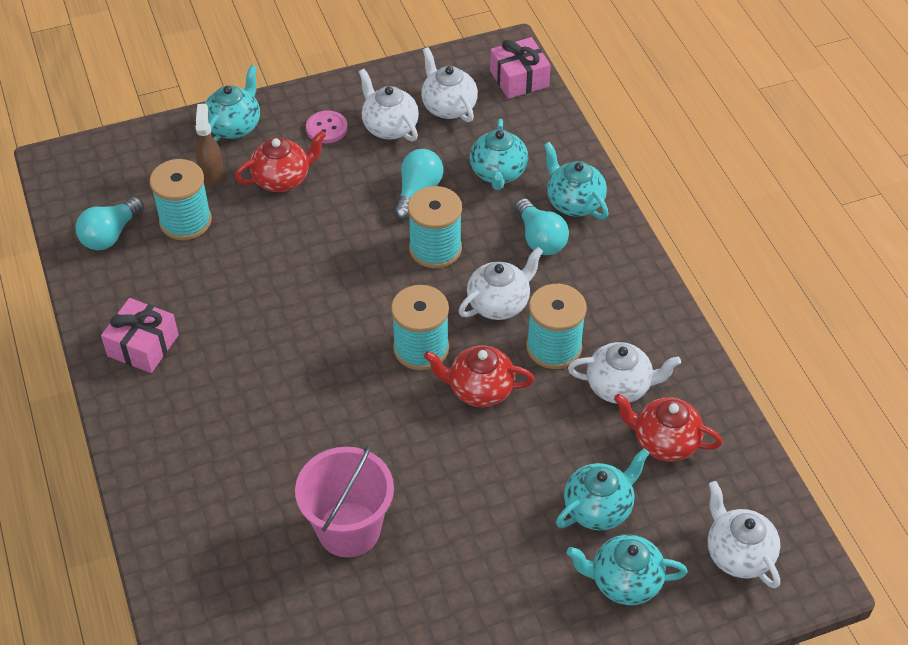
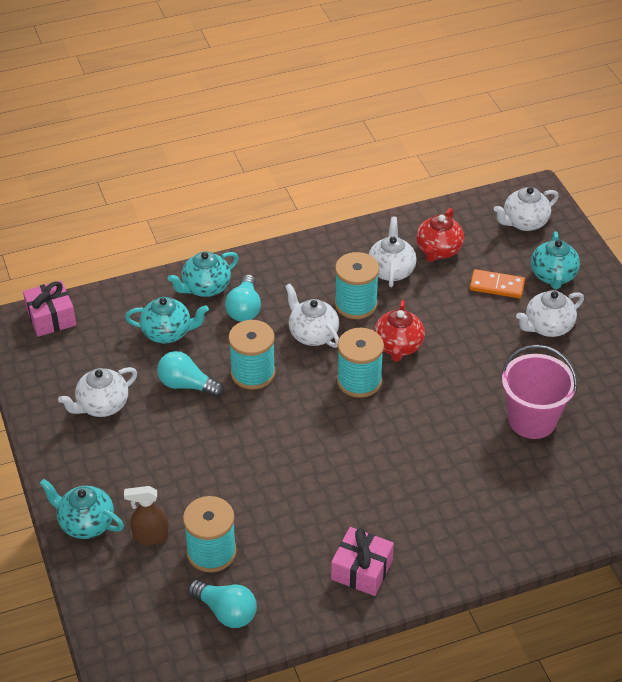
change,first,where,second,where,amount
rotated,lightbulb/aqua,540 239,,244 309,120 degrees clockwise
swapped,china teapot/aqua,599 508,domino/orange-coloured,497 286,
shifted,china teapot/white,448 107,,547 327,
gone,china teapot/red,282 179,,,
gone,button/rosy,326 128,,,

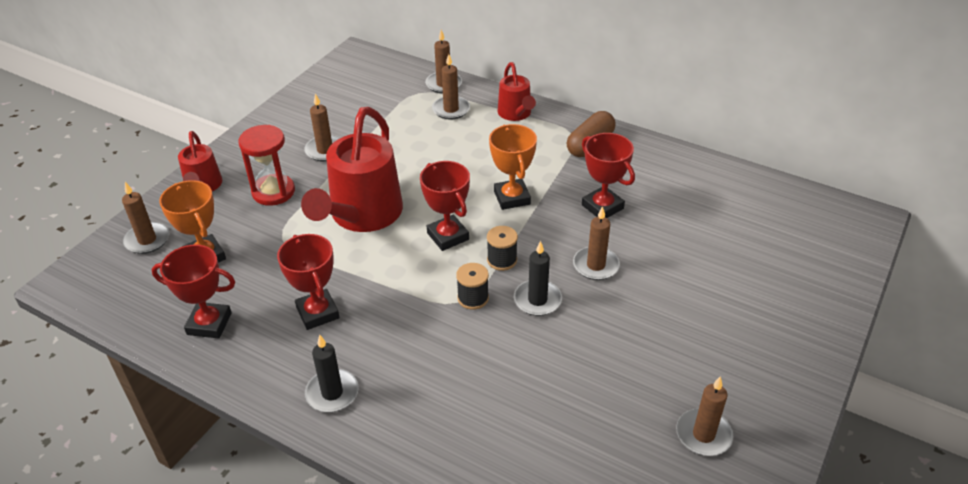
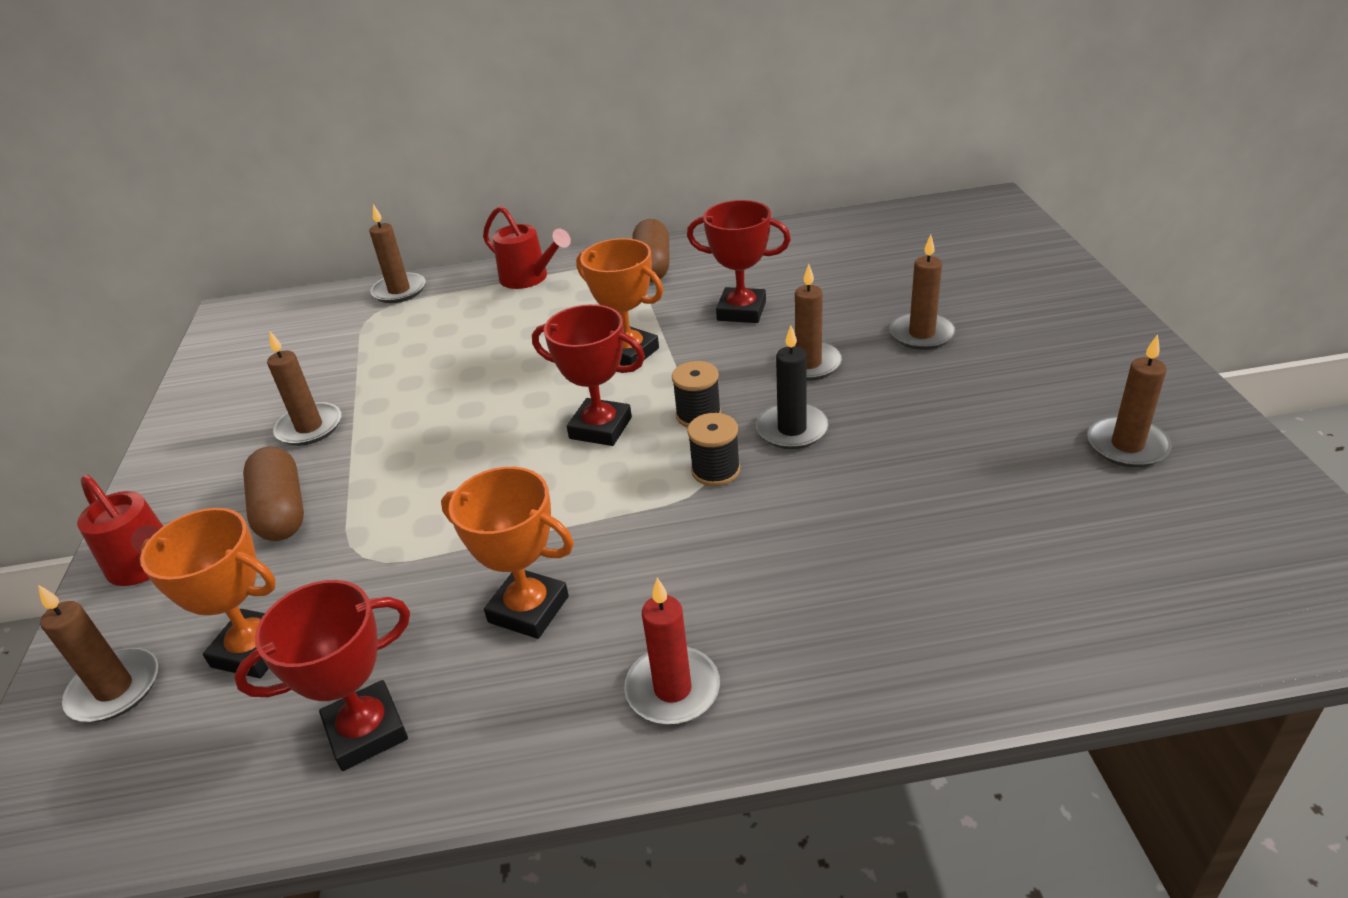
change,first,where,second,where,amount
swapped,hourglass/red,273 192,pill/dark brown,281 511,
repainted,trophy/red,317 313,trophy/orange-coloured,528 609,
repainted,wax candle/black,332 393,wax candle/red,673 689,
shifted,wax candle/dark brown,451 109,,921 334,
gone,watering can/red,362 216,,,

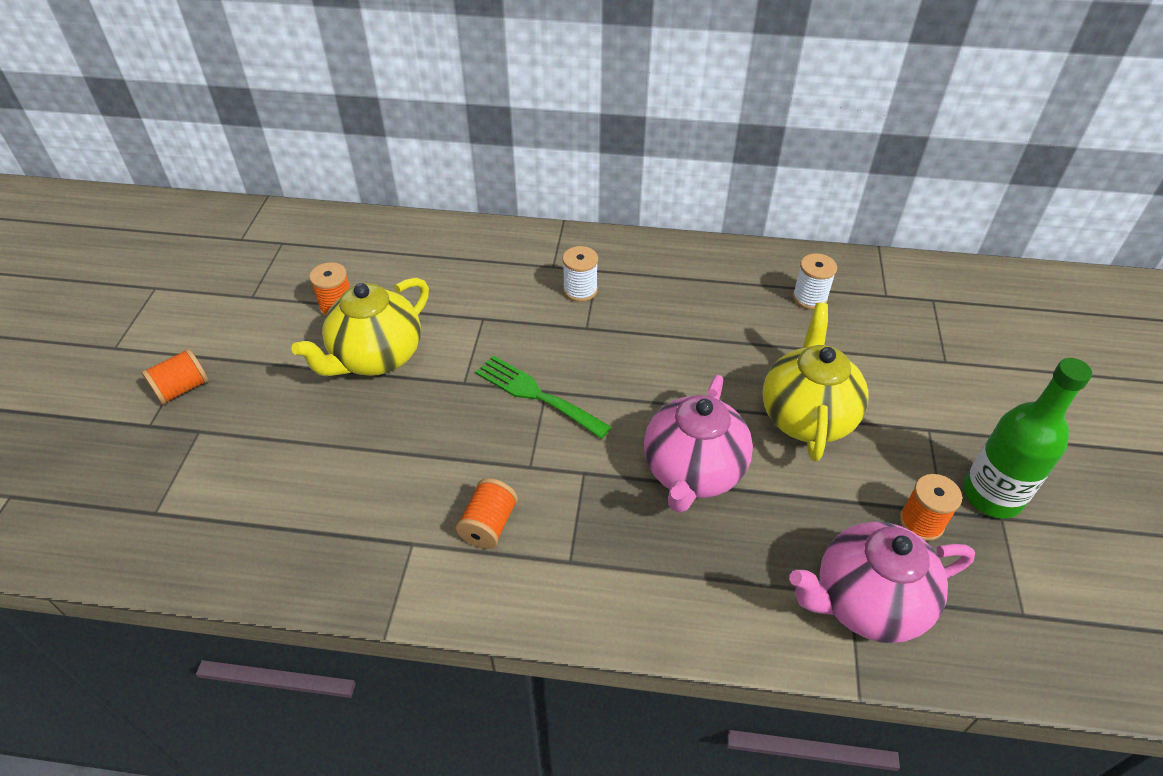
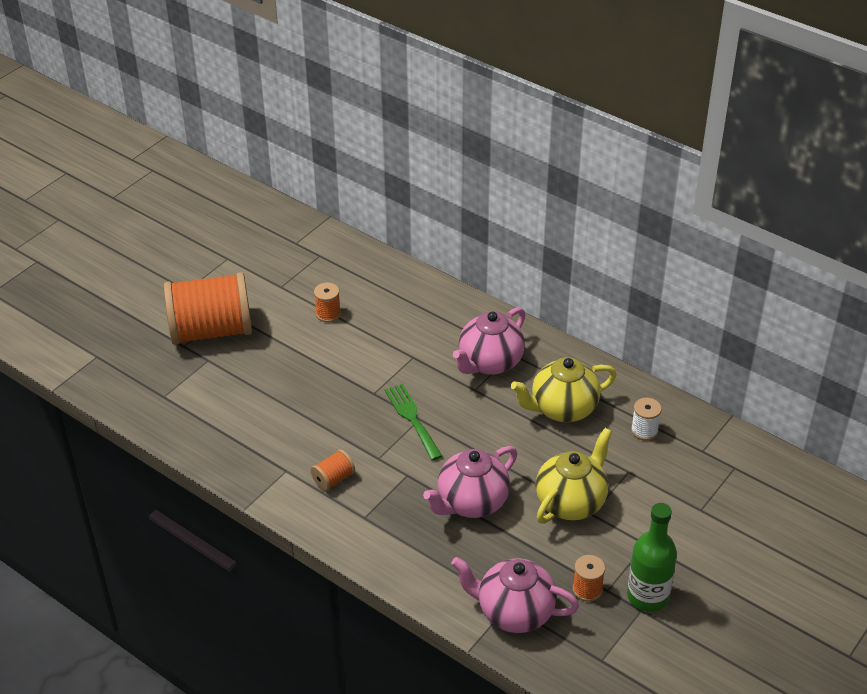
change,first,where,second,where,amount
scaled,bobbin/orange-coloured,182 389,,211 331,x2.46
swapped,bobbin/white,580 290,china teapot/rosy,489 363,
shifted,china teapot/golden,376 358,,562 409,

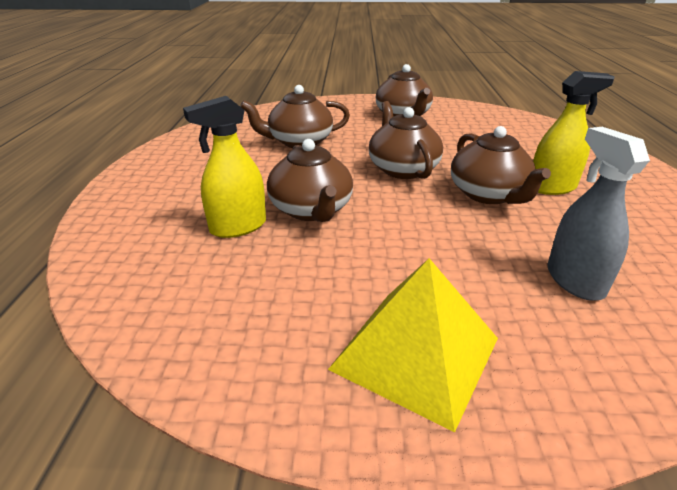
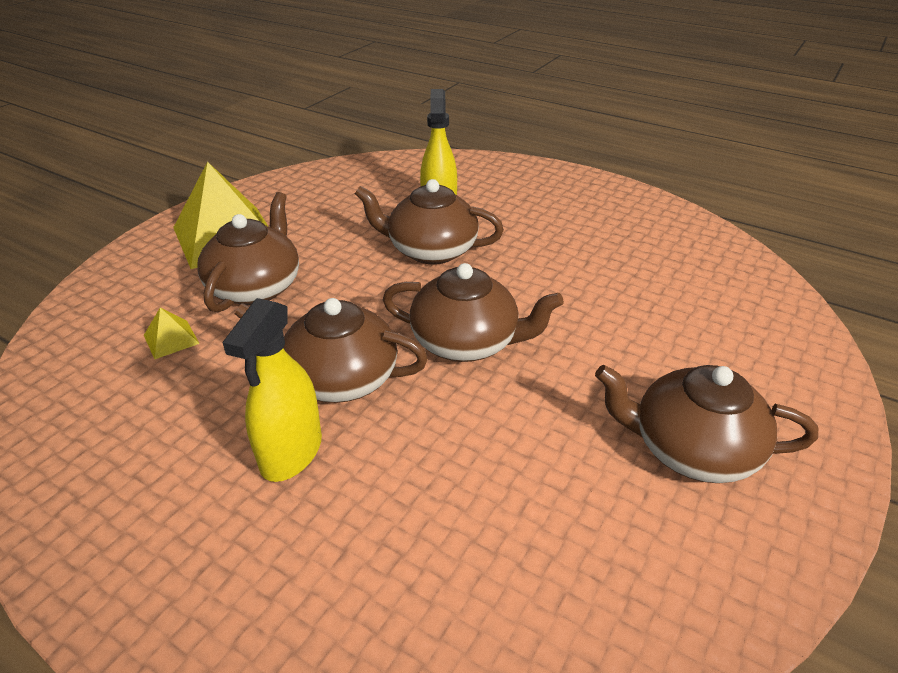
change,first,where,second,where,amount
swapped,spray cleaner/ash-grey,574 280,solid pyramid/golden,171 339,
shifted,china teapot/dark brown,299 142,,256 287,

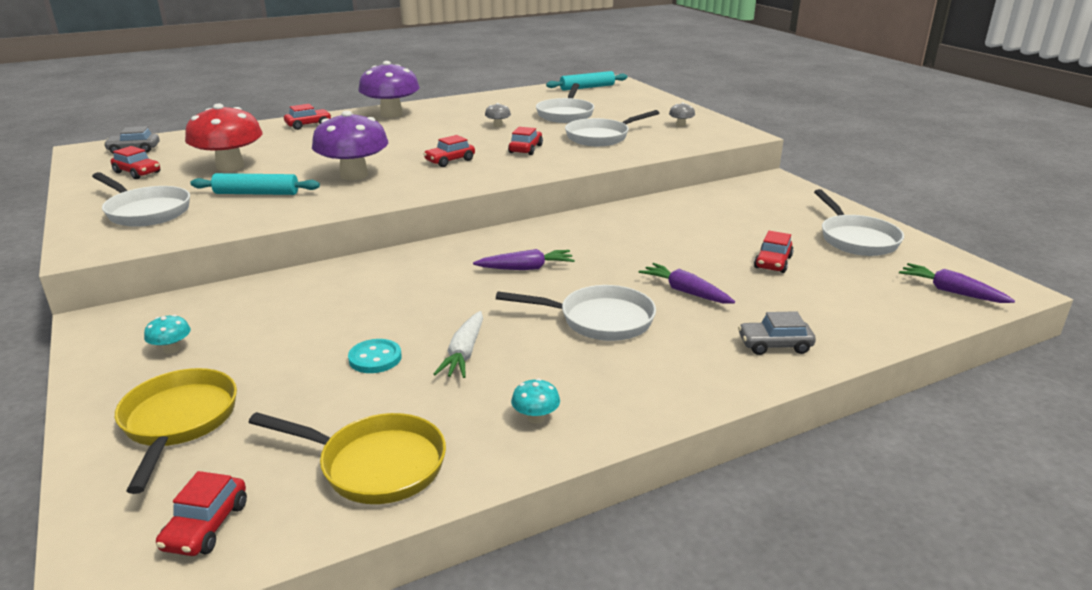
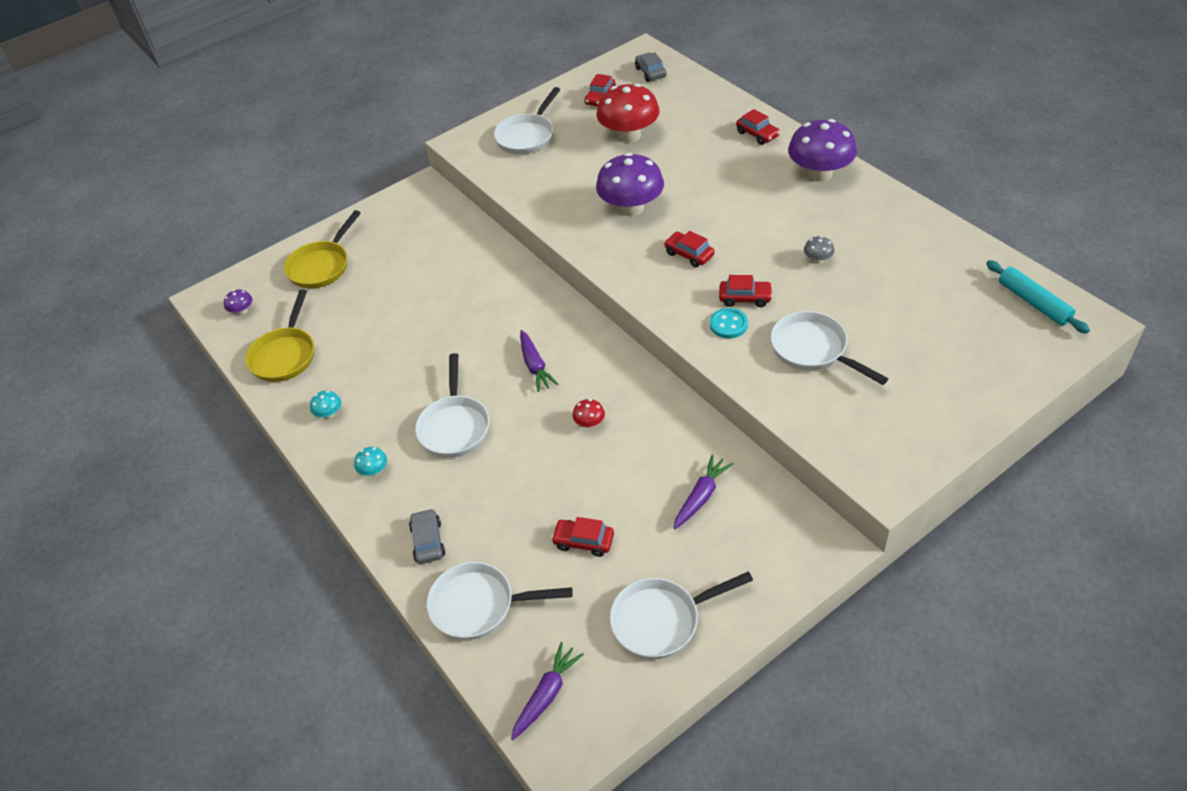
change,first,where,second,where,amount
swapped,toy car/red,206 526,mushroom/royal purple,242 311,
rotated,skillet/golden,178 422,,322 266,135 degrees clockwise
shifted,mushroom/aqua,171 349,,374 470,
shifted,skillet/white,565 114,,479 605,
new,,,mushroom/red,589 423,
shifted,toy carrot/royal purple,685 291,,701 496,
shifted,button/aqua,375 358,,728 324,
gone,rolling pin/aqua,256 193,,,
gone,toy carrot/white,464 353,,,
gone,mushroom/ash-grey,681 125,,,

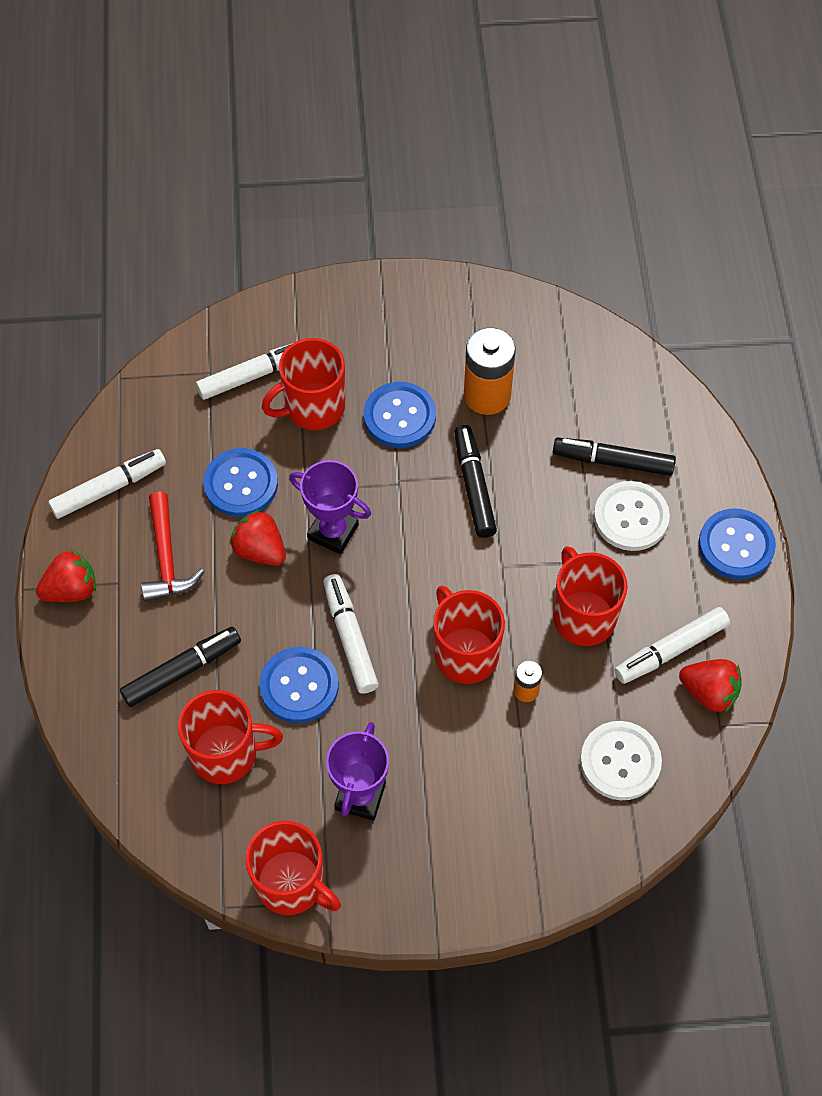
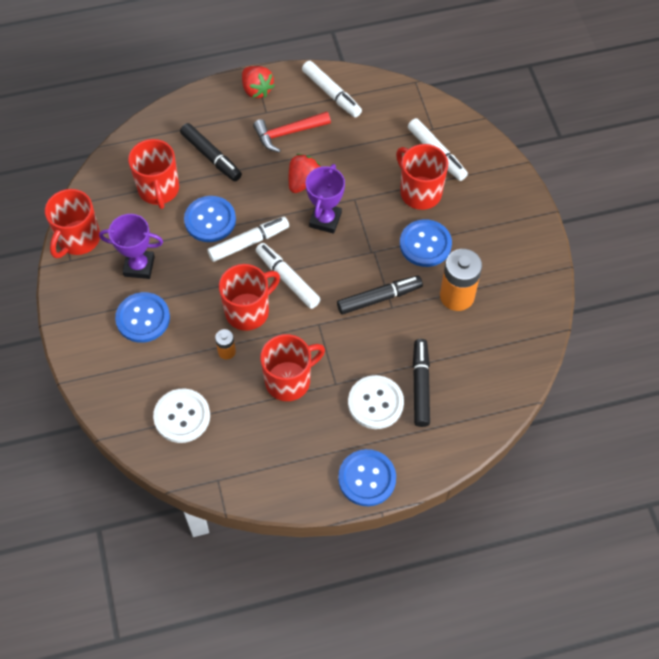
change,first,where,second,where,amount
shifted,button/royal blue,241 484,,143 318,
shifted,marker pen/white,670 650,,287 279,
gone,berry/red,709 692,,,

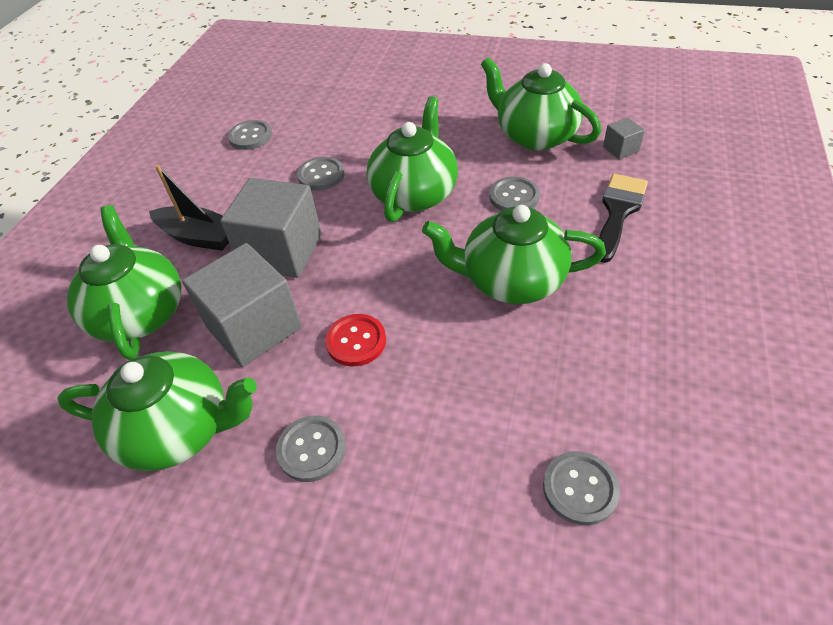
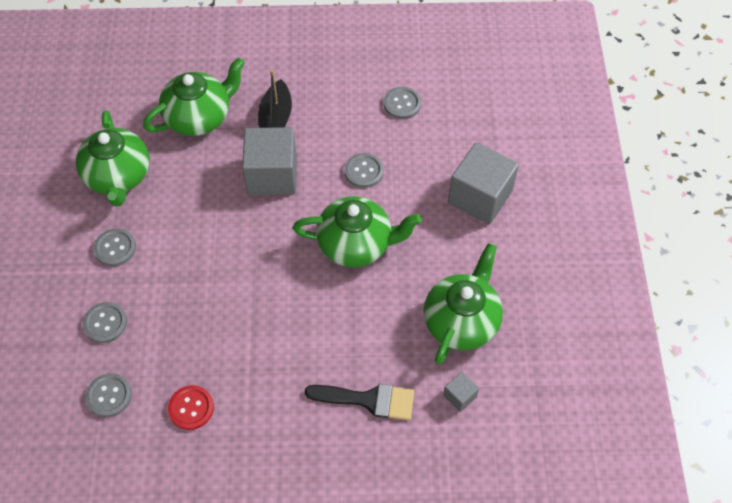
change,first,where,second,where,amount
shifted,button/ash-grey,514 196,,105 323,
shifted,button/red,356 341,,191 408,
shifted,solid cube/ash-grey,254 327,,480 197,
gone,china teapot/leaf-green,511 280,,,

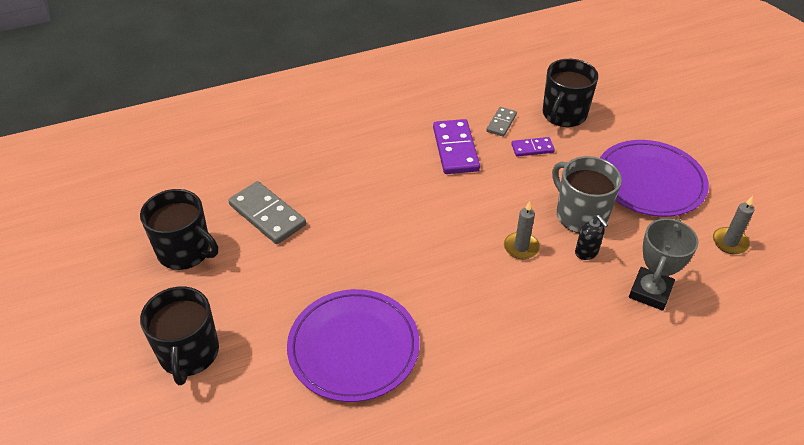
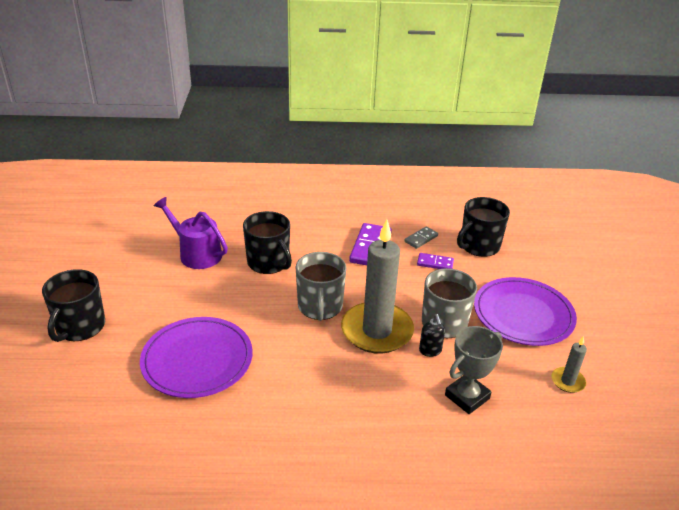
change,first,where,second,where,amount
swapped,domino/ash-grey,267 215,watering can/royal purple,197 253,
shifted,mug/black,185 251,,269 262,
new,,,mug/ash-grey,320 306,
scaled,wax candle/ash-grey,521 247,,377 331,x2.30

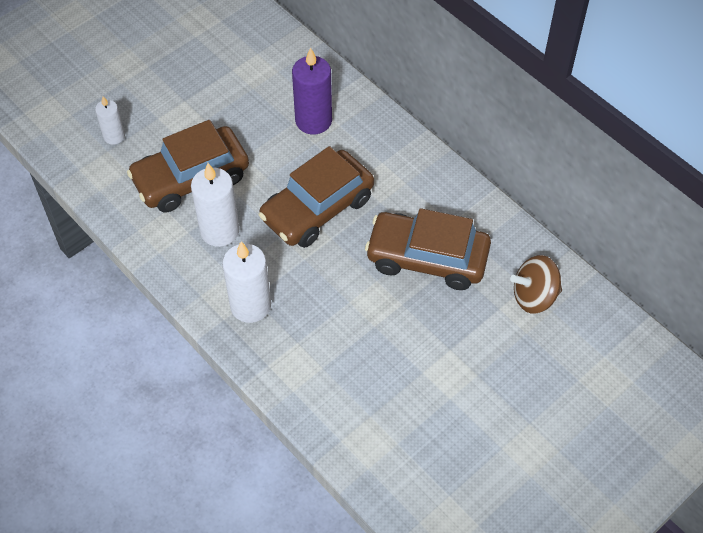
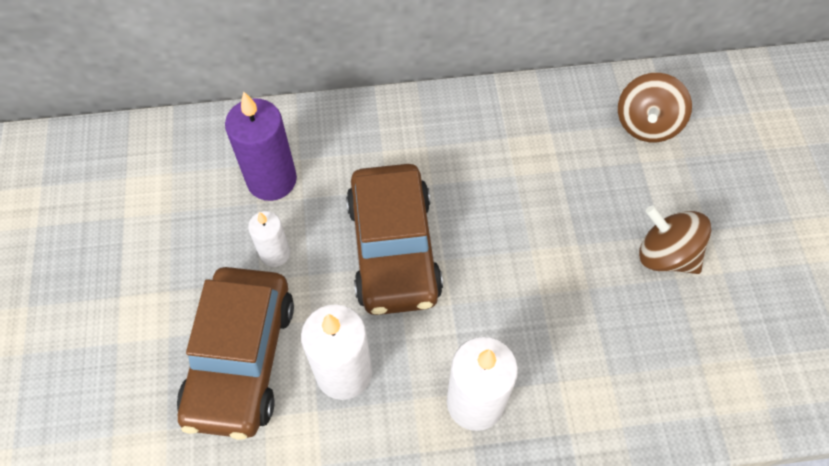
change,first,where,second,where,amount
shifted,wax candle/white,114 136,,275 253,
new,,,spinning top/dark brown,666 255,
gone,toy car/dark brown,427 258,,,

